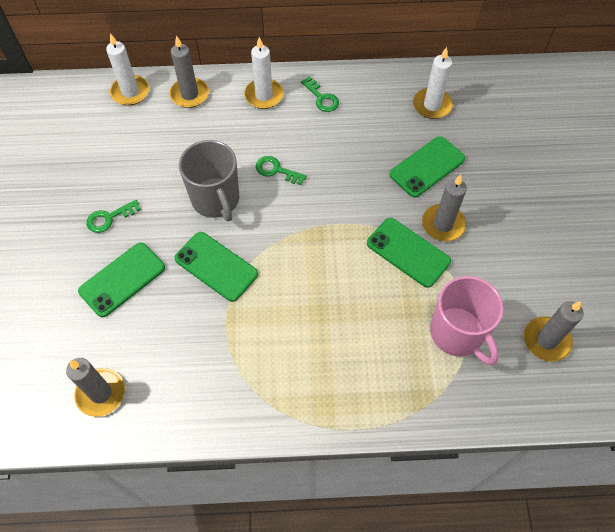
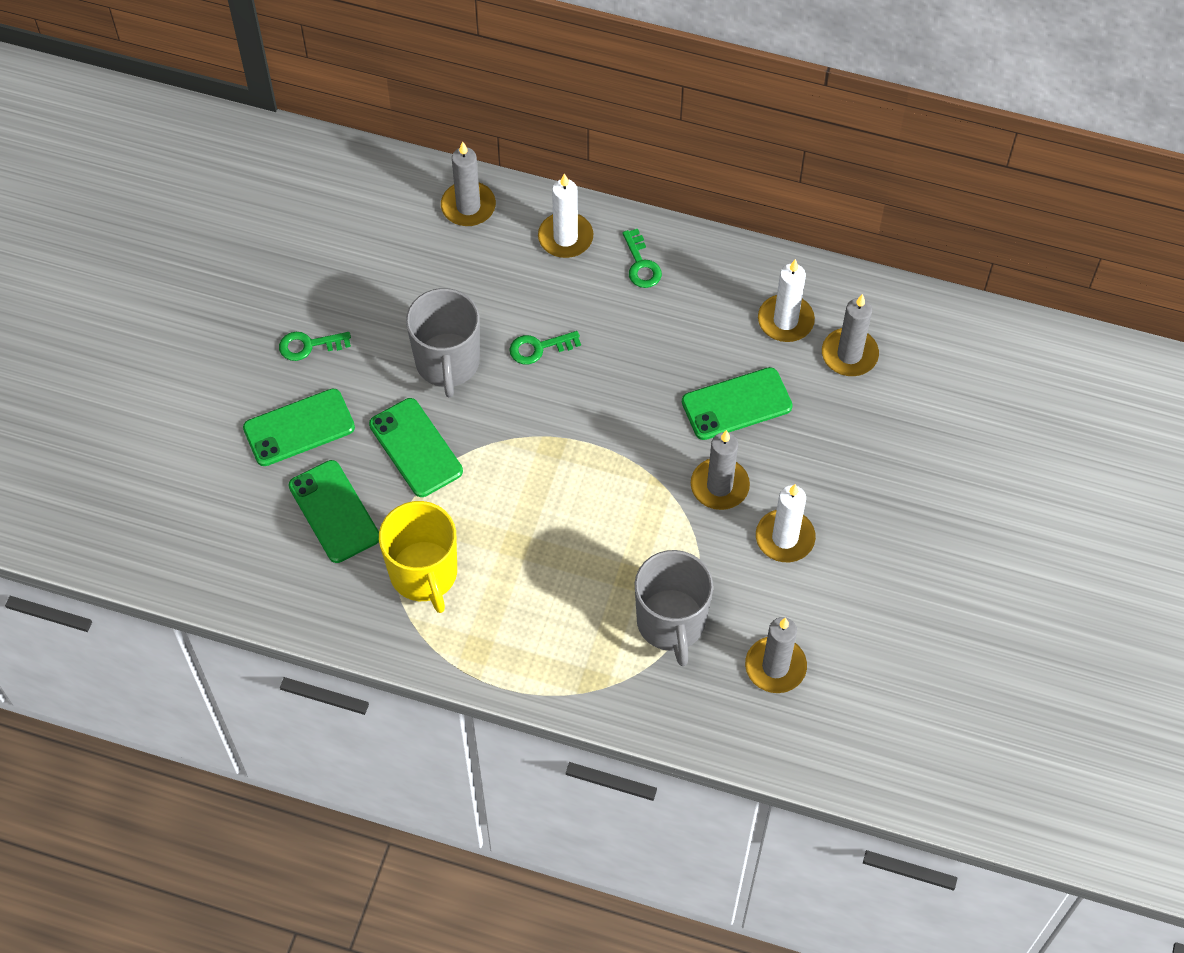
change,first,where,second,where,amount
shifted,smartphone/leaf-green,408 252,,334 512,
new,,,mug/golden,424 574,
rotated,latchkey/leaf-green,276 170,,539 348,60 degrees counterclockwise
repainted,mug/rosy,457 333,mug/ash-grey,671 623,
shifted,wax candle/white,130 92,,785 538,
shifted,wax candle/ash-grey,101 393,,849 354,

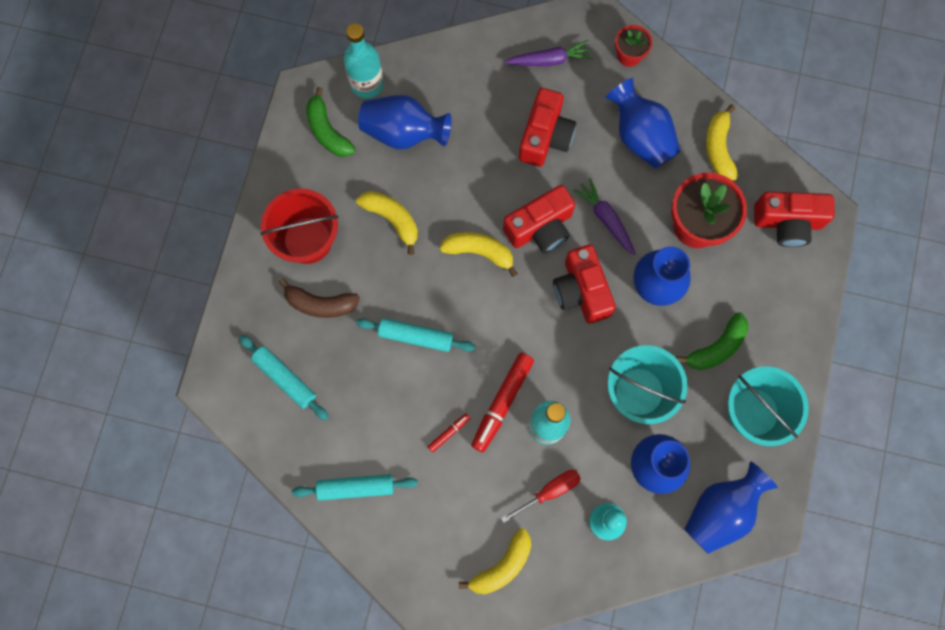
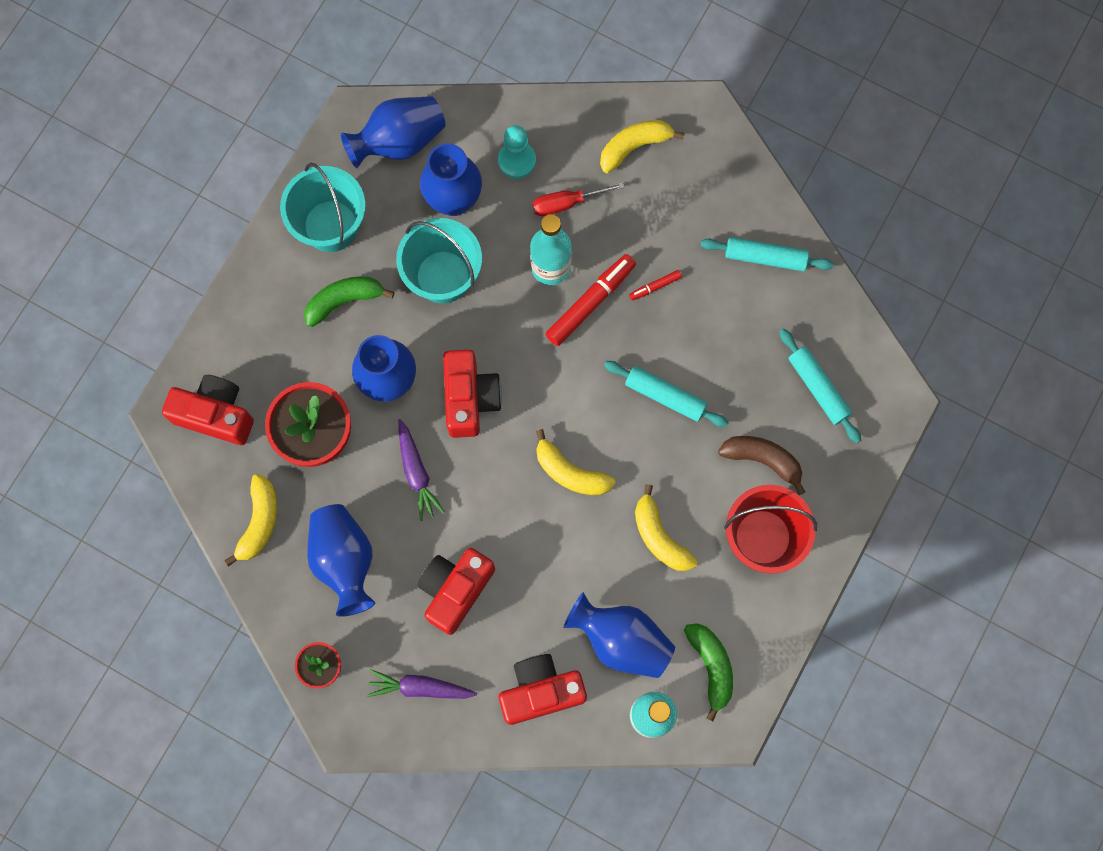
change,first,where,second,where,amount
shifted,photo camera/red,540 228,,540 691,

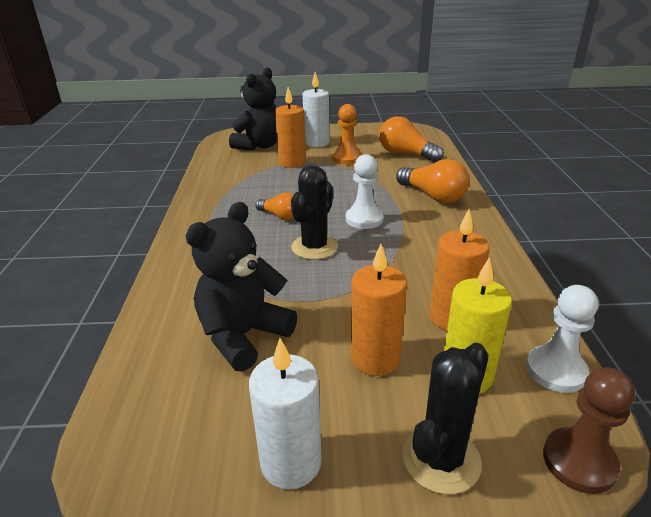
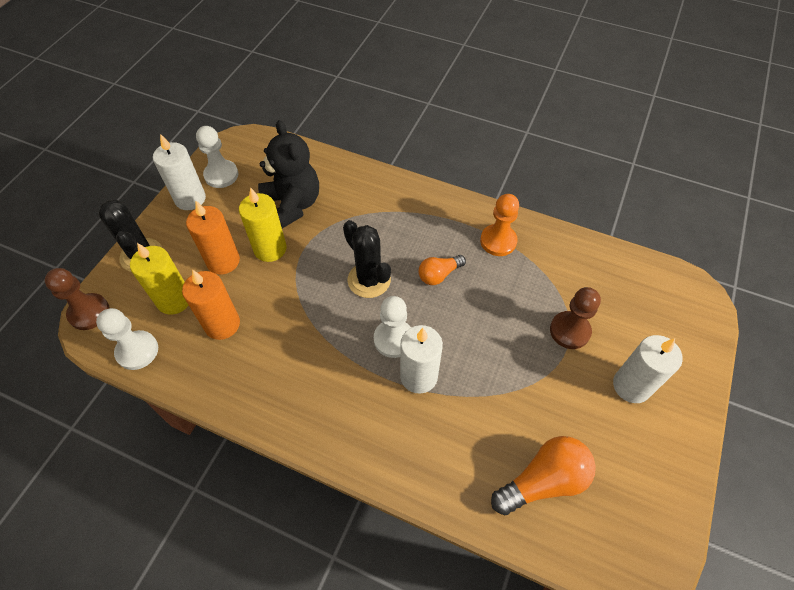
change,first,where,second,where,amount
new,,,chess pawn/white,221 175,
new,,,wax candle/golden,270 249,
new,,,wax candle/white,418 376,
shifted,chess pawn/orange-coloured,347 158,,498 241,
swapped,wax candle/orange-coloured,292 163,chess pawn/dark brown,569 331,
gone,teddy/black,259 146,,,
gone,lightbulb/orange-coloured,433 196,,,

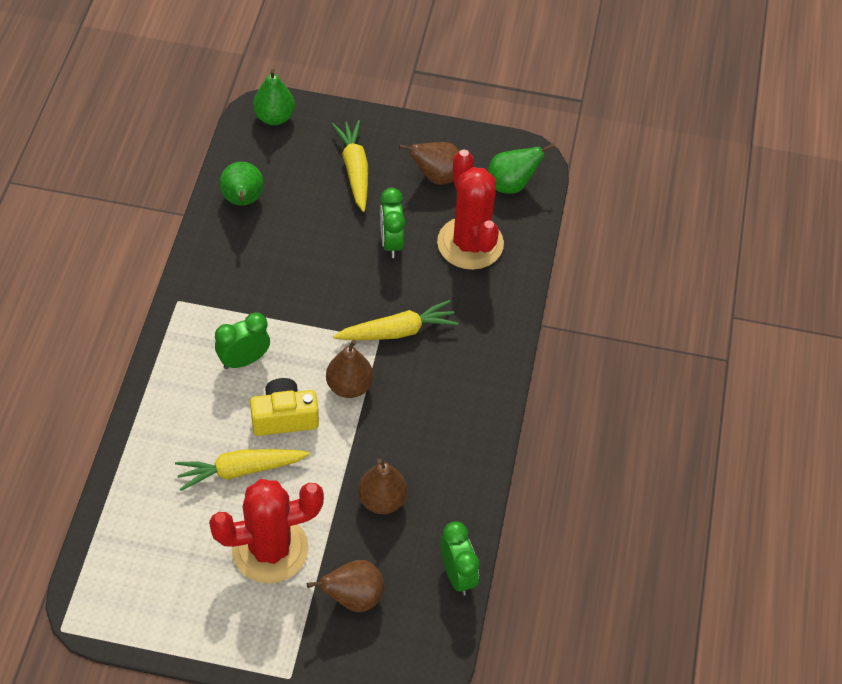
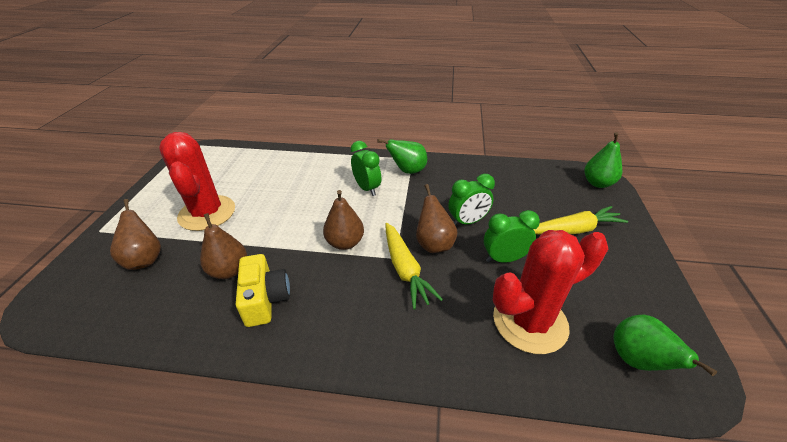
change,first,where,second,where,amount
shifted,photo camera/golden,284 417,,265 299,
shifted,pear fruit/leaf-green,242 200,,407 171,
shifted,pear fruit/dark brown,436 177,,434 244,
shifted,bedside clock/leaf-green,457 575,,467 221,
gone,toy carrot/golden,240 470,,,

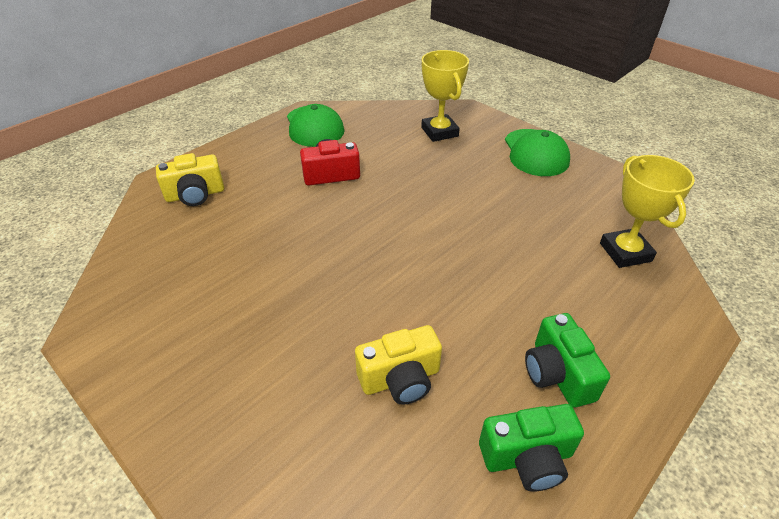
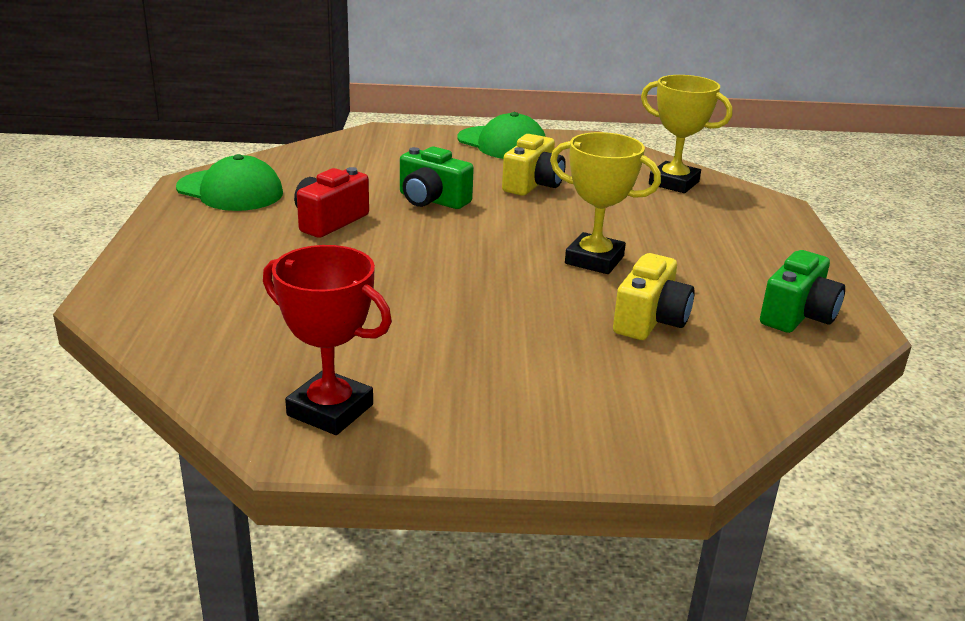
change,first,where,second,where,amount
new,,,trophy/red,330 410,
shifted,photo camera/leaf-green,557 374,,432 200,
shifted,photo camera/golden,195 195,,533 184,
shifted,trophy/golden,439 132,,594 260,

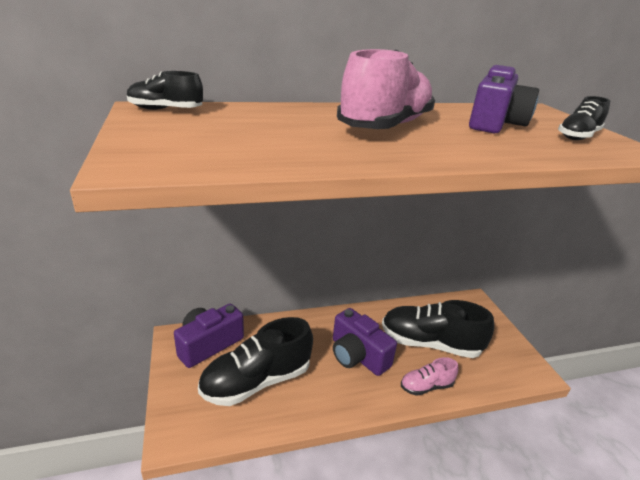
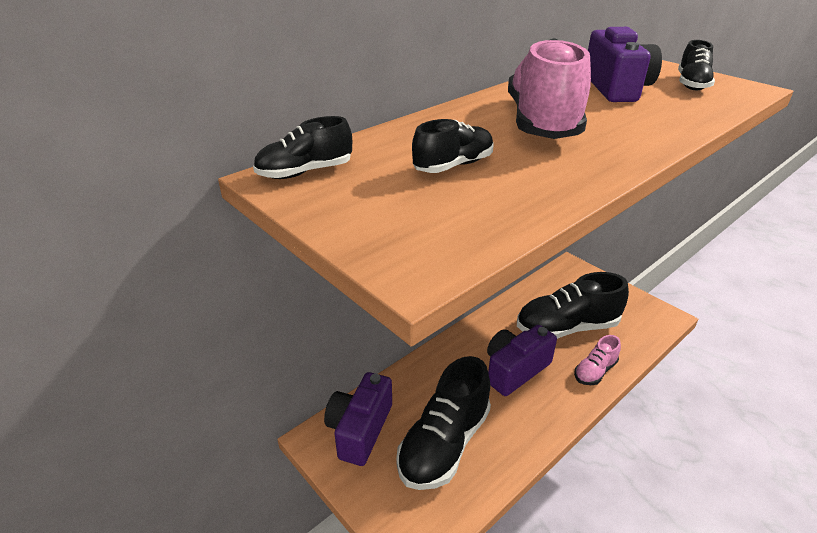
change,first,where,second,where,amount
new,,,sneaker/black,453 166,
rotated,photo camera/royal purple,357 355,,515 370,120 degrees clockwise

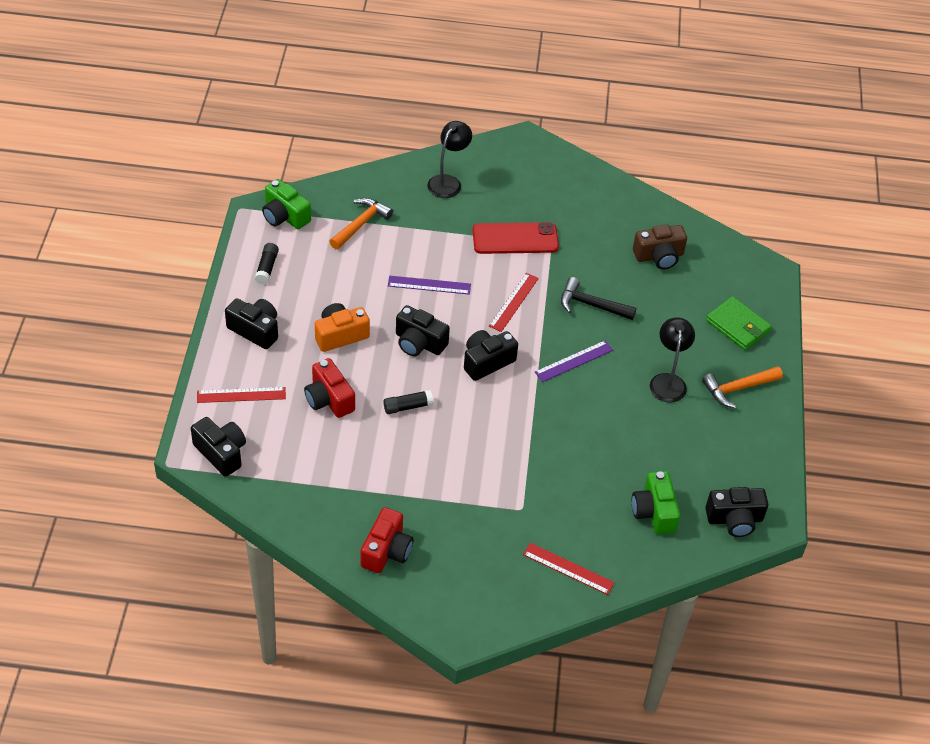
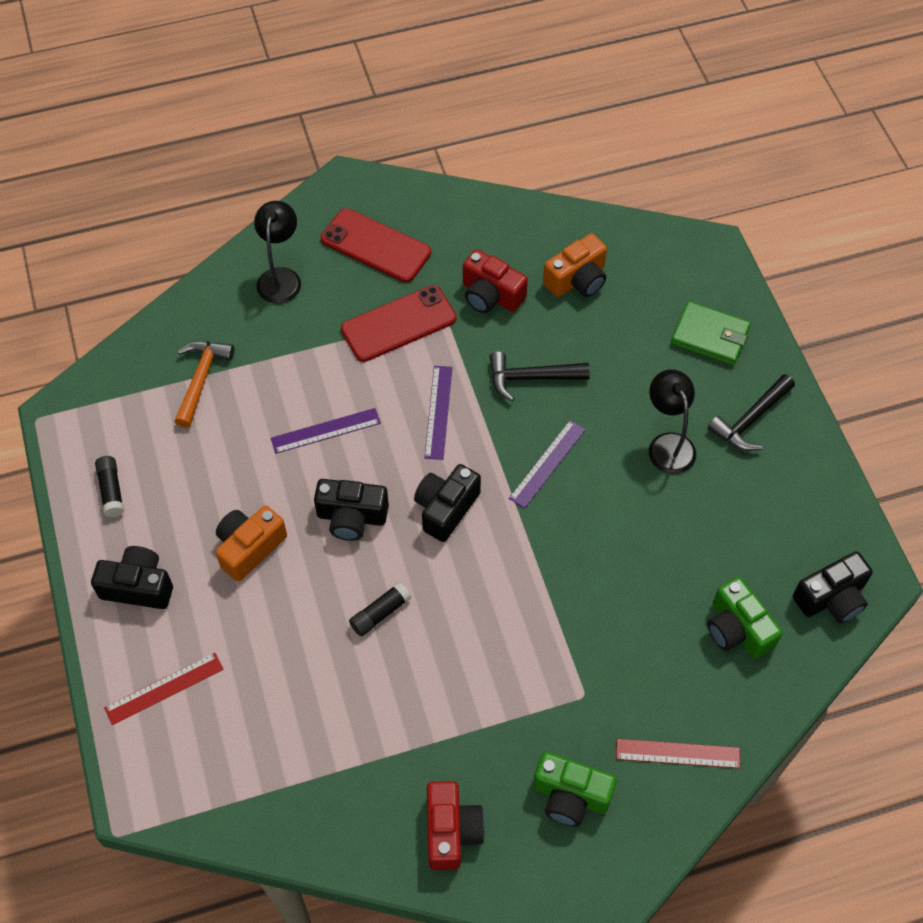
change,first,where,second,where,amount
new,,,smartphone/red,375 246,
repainted,ruler/red,513 302,ruler/royal purple,438 412,
shifted,photo camera/red,329 399,,491 295,
shifted,photo camera/leaf-green,285 216,,570 796,
repainted,photo camera/dark brown,659 256,photo camera/orange-coloured,577 280,
repainted,carpenter's hammer/orange-coloured,738 388,carpenter's hammer/black,750 420,
gone,photo camera/black,221 453,,,

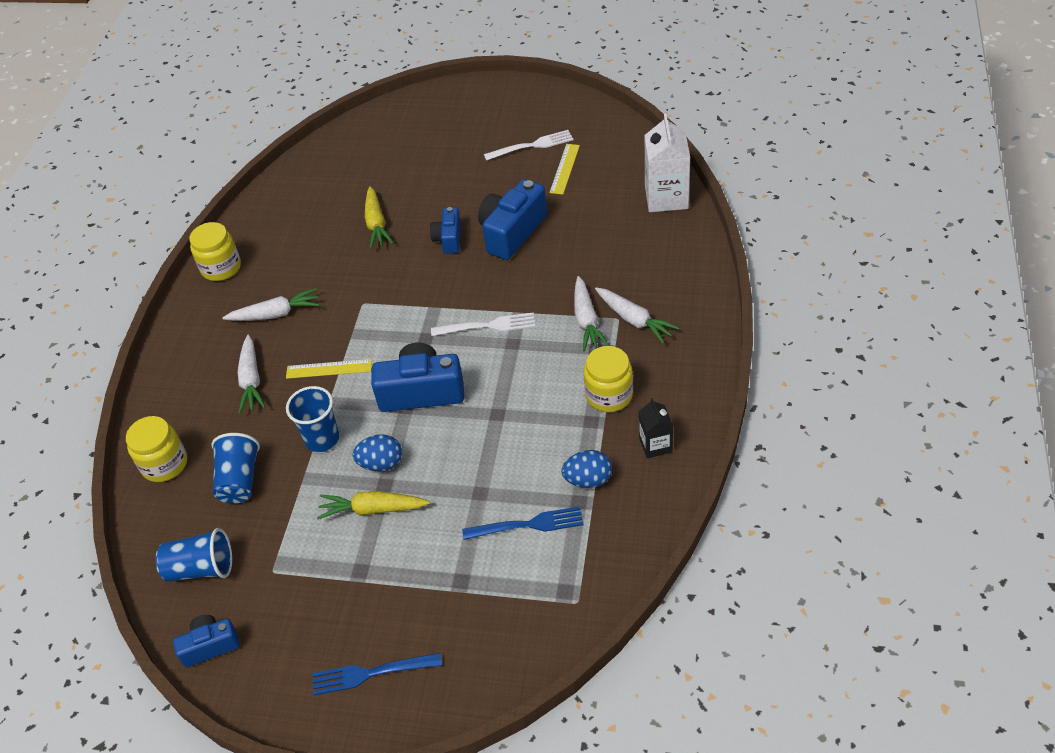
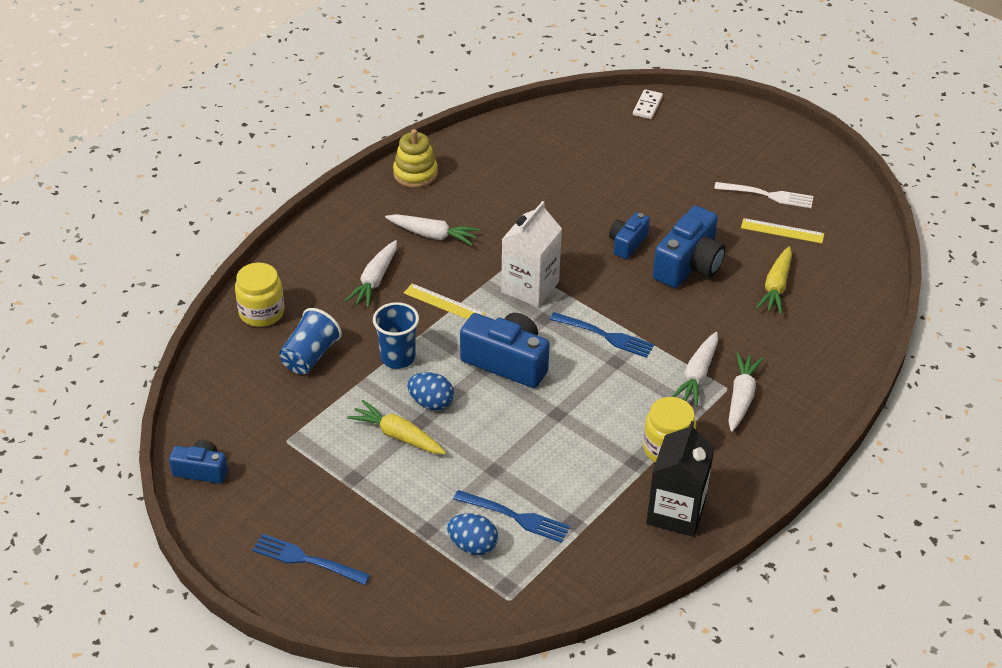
change,first,where,second,where,amount
swapped,jar/golden,221 268,stacking rings/golden,415 173,
shifted,toy egg/royal blue,588 480,,472 545,
shifted,milk carton/white,666 197,,530 287,
repainted,dinner fork/white,487 326,dinner fork/royal blue,605 336,
new,,,domino/white,647 106,
scaled,milk carton/black,655 445,,676 512,x1.78
rotated,photo camera/royal blue,512 232,,689 265,150 degrees clockwise
rotated,toy carrot/white,634 320,,741 397,150 degrees counterclockwise
rotated,ruler/golden,564 169,,782 231,60 degrees clockwise
shifted,toy carrot/golden,376 224,,776 287,
gone,cup/royal blue,201 568,,,

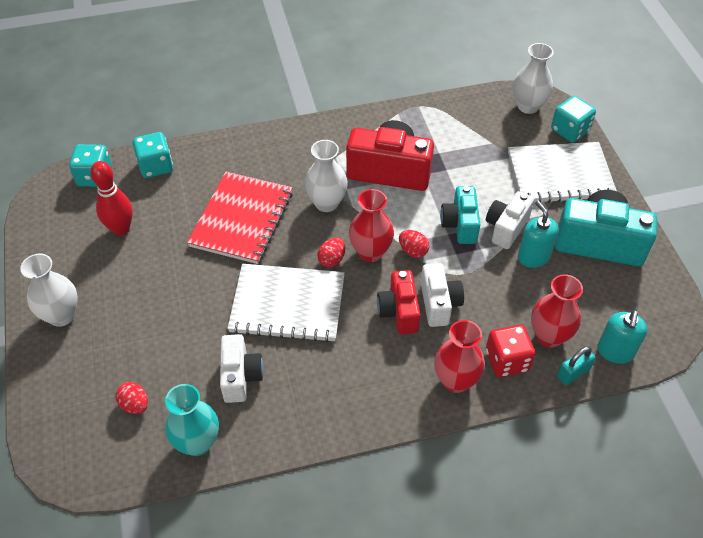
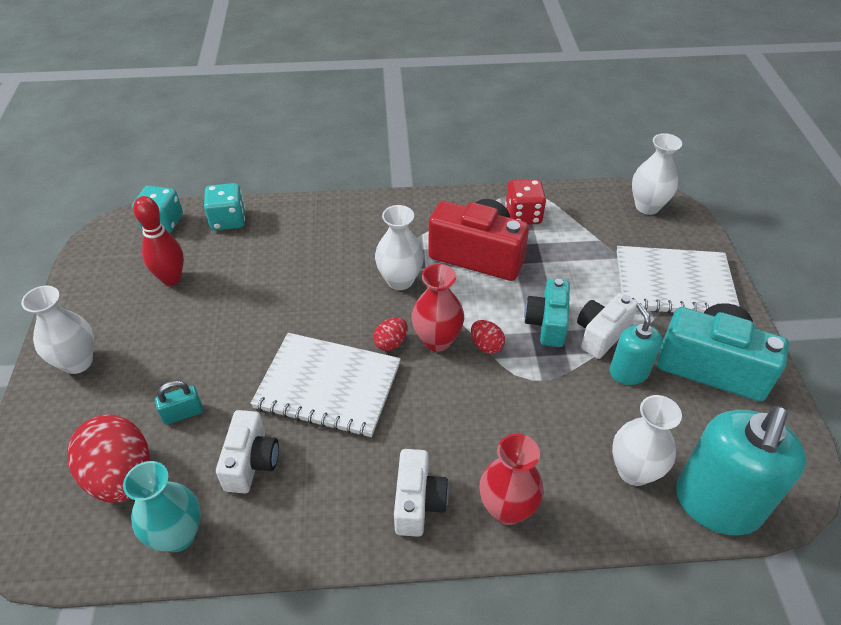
change,first,where,second,where,amount
scaled,toy egg/red,135 405,,121 477,x2.14
shifted,small lock/aqua,573 373,,183 413,
shifted,photo camera/white,439 303,,418 502,
shifted,game die/red,507 361,,523 216,
repainted,flower vase/red,549 336,flower vase/white,634 471,
scaled,pump bottle/aqua,615 351,,717 504,x1.82
gone,notepad/red,241 219,,,
gone,photo camera/red,399 311,,,
gone,game die/aqua,570 130,,,

